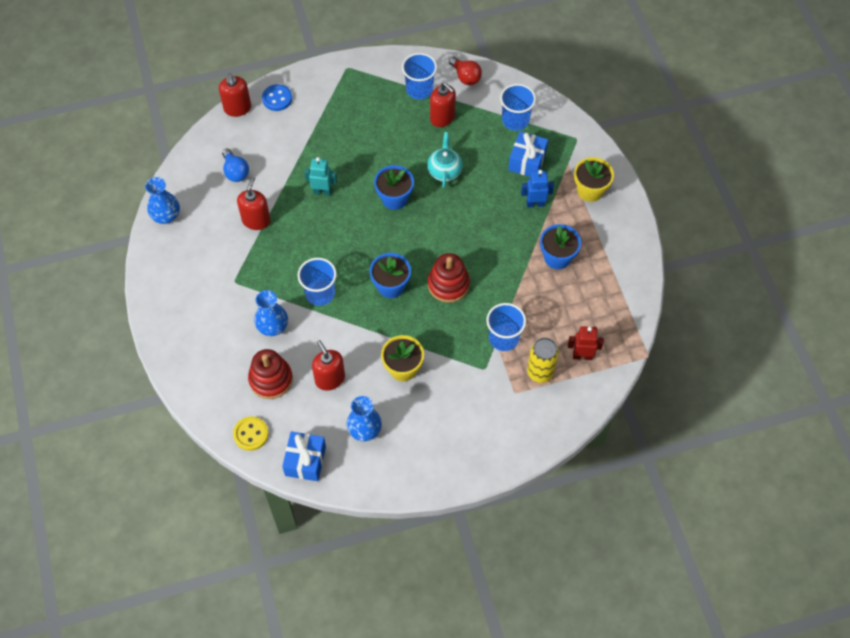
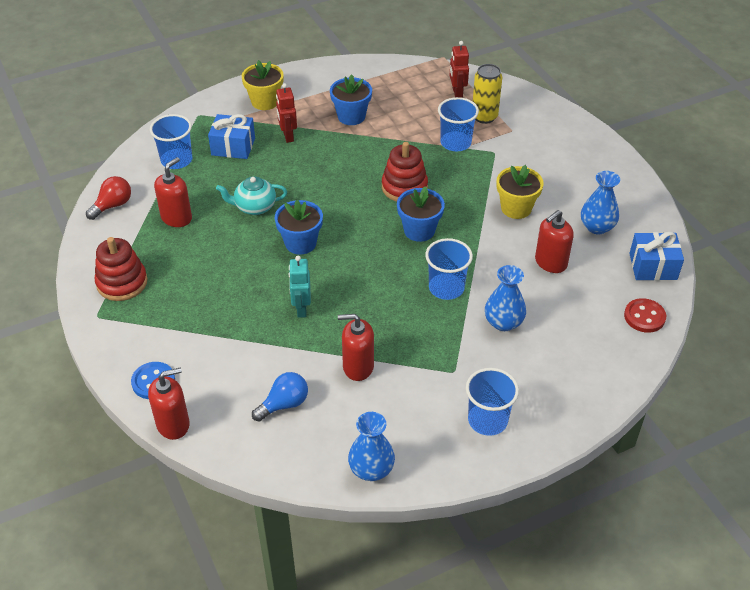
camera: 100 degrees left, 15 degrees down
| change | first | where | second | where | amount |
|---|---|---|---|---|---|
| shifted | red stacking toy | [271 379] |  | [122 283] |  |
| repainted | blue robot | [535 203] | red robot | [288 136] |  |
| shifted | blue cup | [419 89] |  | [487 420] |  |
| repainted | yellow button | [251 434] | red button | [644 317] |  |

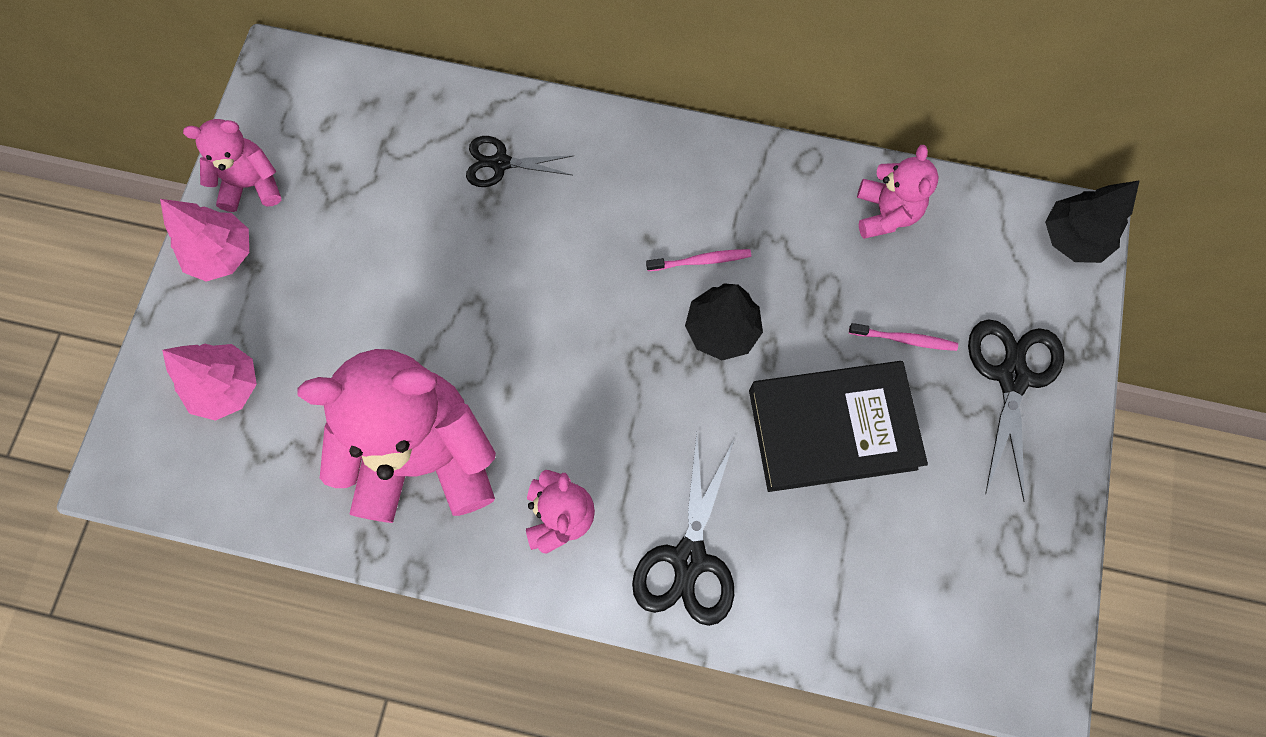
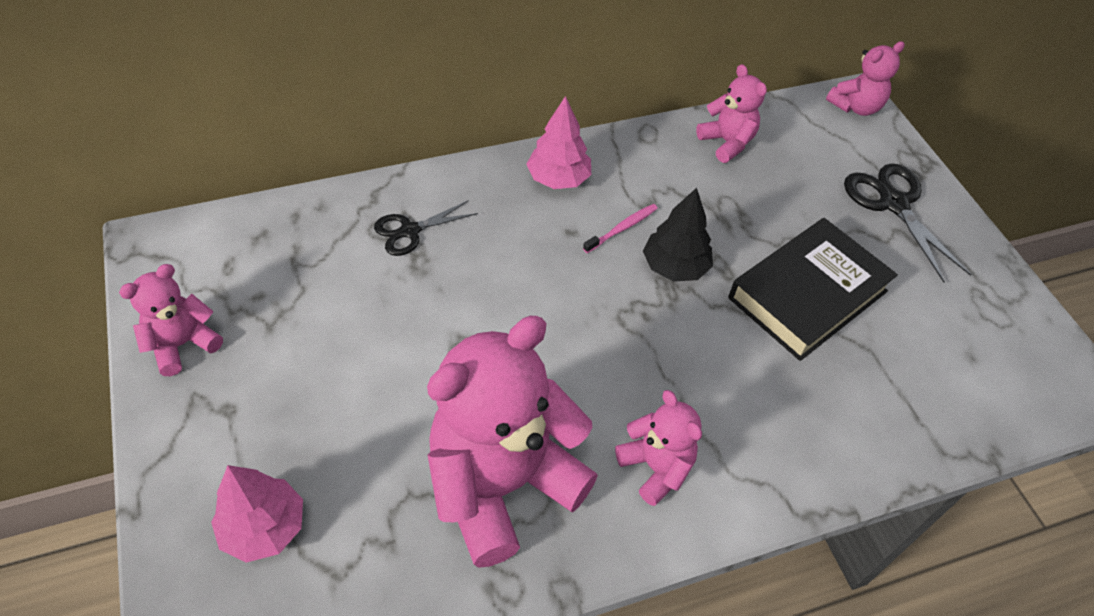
camera: 35 degrees left, 20 degrees down
| change | first | where | second | where | amount |
|---|---|---|---|---|---|
| shifted | pink tree | [222 254] |  | [558 179] |  |
| swapped | black tree | [1072 238] | pink teddy bear | [855 107] |  |
| gone | black scissors | [689 559] |  |  |  |
| gone | pink toothbrush | [905 339] |  |  |  |

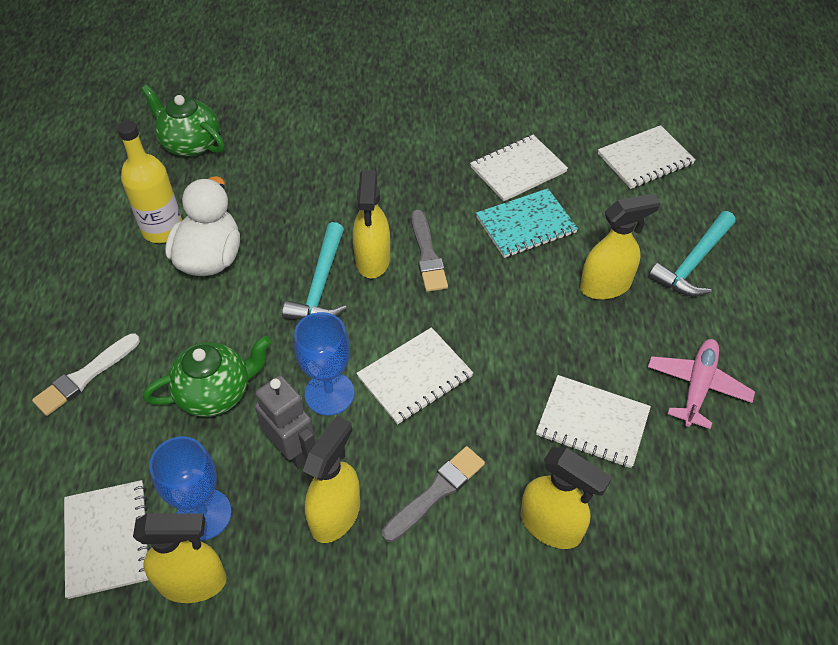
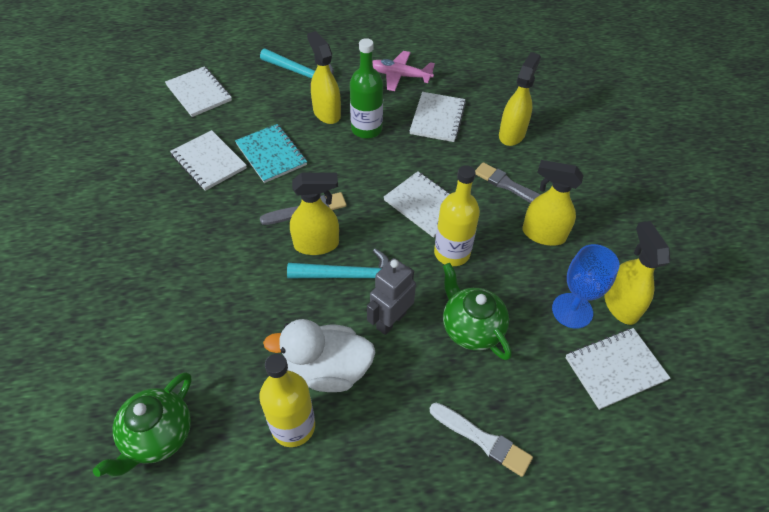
camera: 100 degrees left, 0 degrees up
| change | first | where | second | where | amount |
|---|---|---|---|---|---|
| new |  |  | green bottle | [366 129] |  |
| shifted | grey robot | [292 450] |  | [391 320] |  |
| swapped | blue goblet | [329 393] | yellow bottle | [452 253] |  |

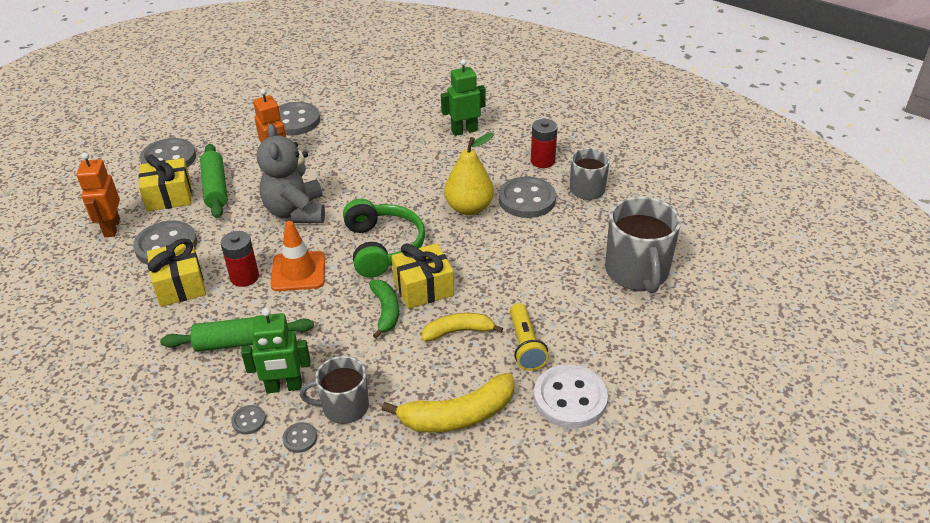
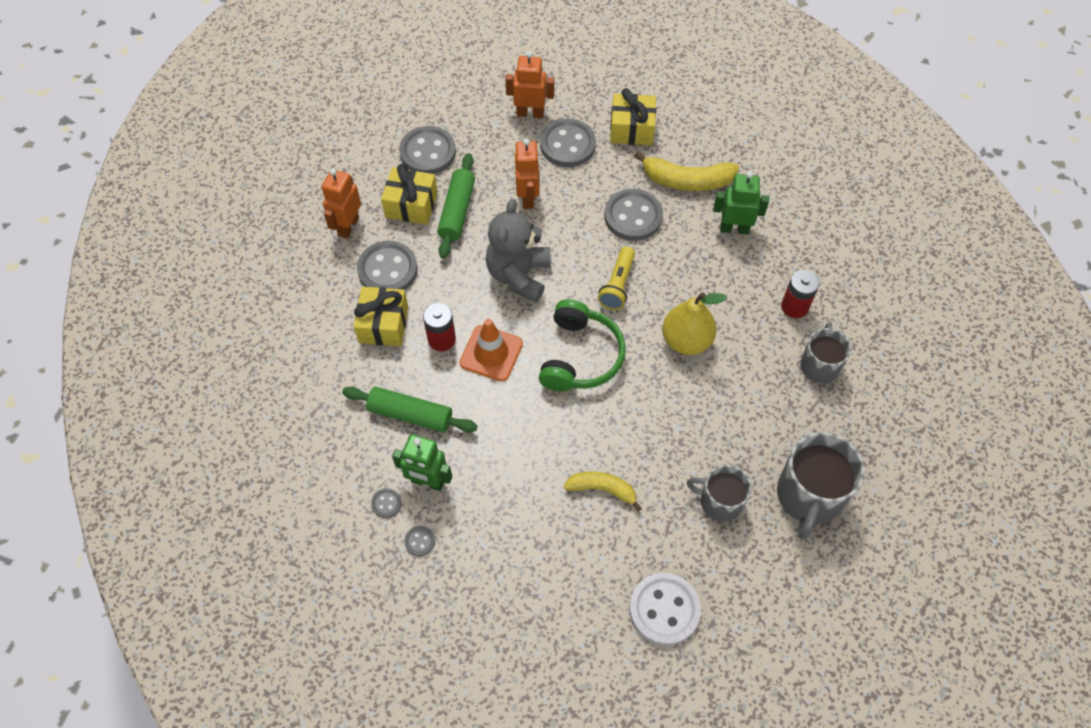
camera: 25 degrees right, 20 degrees up
| change | first | where | second | where | amount |
|---|---|---|---|---|---|
| new |  |  | orange robot | [530 113] |  |
| shifted | yellow flashlight | [525 345] |  | [617 285] |  |
| shifted | grey button | [527 199] |  | [633 216] |  |
| shifted | yellow gift | [423 288] |  | [631 129] |  |
| shifted | yellow banana | [458 415] |  | [687 180] |  |
| shifted | grey mug | [344 407] |  | [719 502] |  |
| gone | green banana | [385 311] |  |  |  |

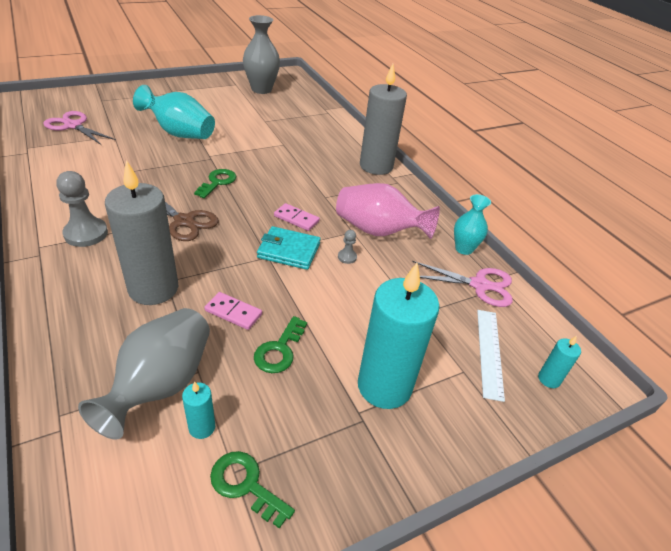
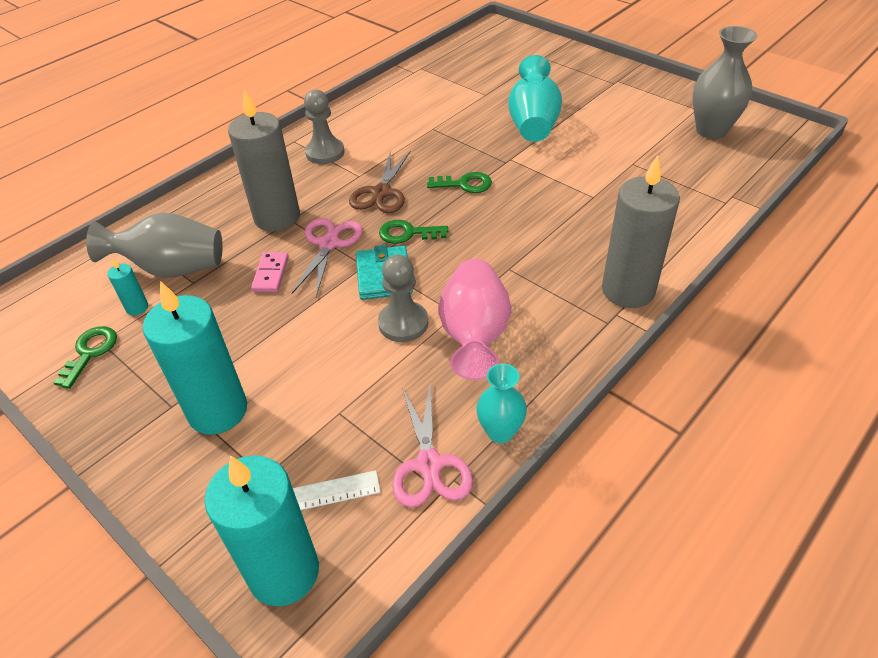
camera: 75 degrees right, 5 degrees up
| change | first | where | second | where | amount |
|---|---|---|---|---|---|
| scaled | turquoise candle | [549 379] |  | [284 572] | x2.34 |
| shifted | pink scissors | [73 126] |  | [329 244] |  |
| scaled | grey pawn | [347 257] |  | [403 323] | x2.07 |
| shifted | green key | [279 350] |  | [407 233] |  |
| gone | pink domino | [296 219] |  |  |  |

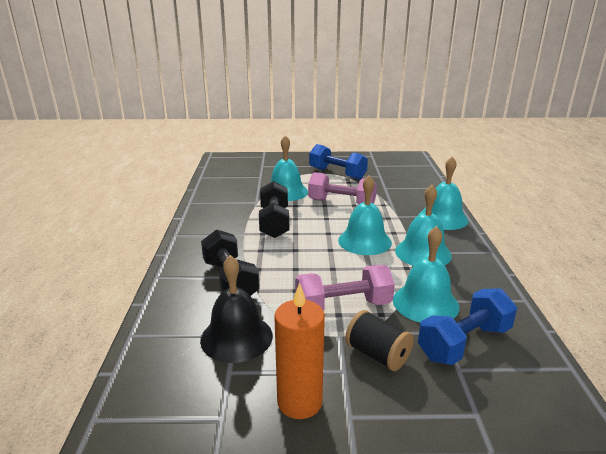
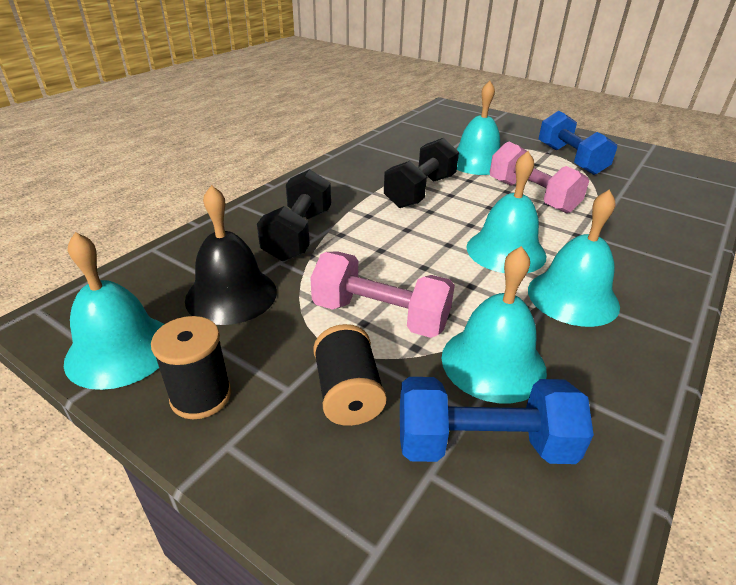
camera: 35 degrees right, 10 degrees up
| change | first | where | second | where | amount |
|---|---|---|---|---|---|
| shifted | turquoise bell | [443 218] |  | [120 350] |  |
| swapped | orange candle | [299 402] | black spool | [201 396] |  |

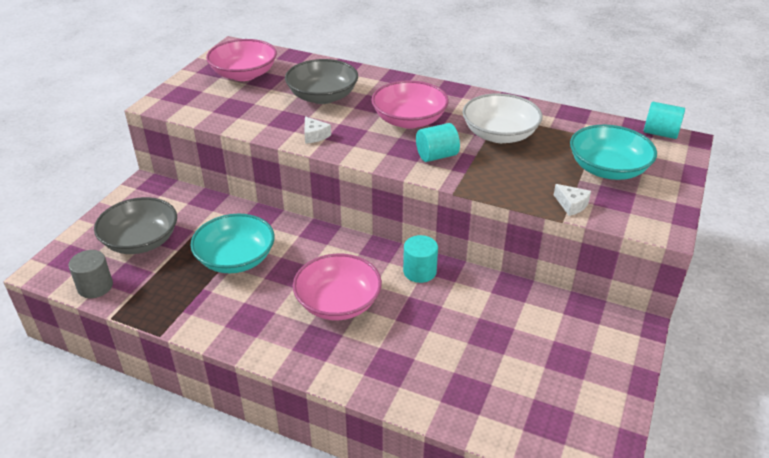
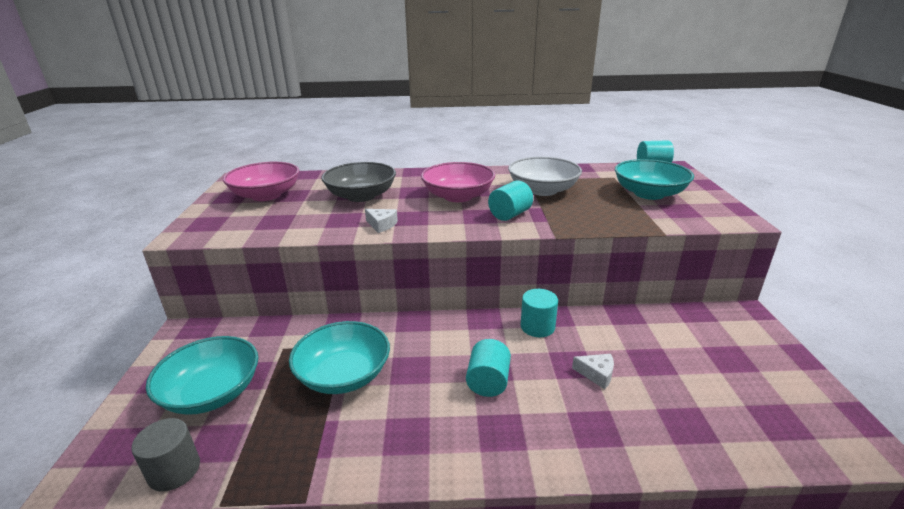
camera: 25 degrees left, 10 degrees down
| change | first | where | second | where | amount |
|---|---|---|---|---|---|
| repainted | grey bowl | [141 241] | turquoise bowl | [212 393] |  |
| swapped | pink bowl | [338 303] | turquoise cylinder | [488 382] |  |
| shifted | white cheese | [571 204] |  | [596 374] |  |

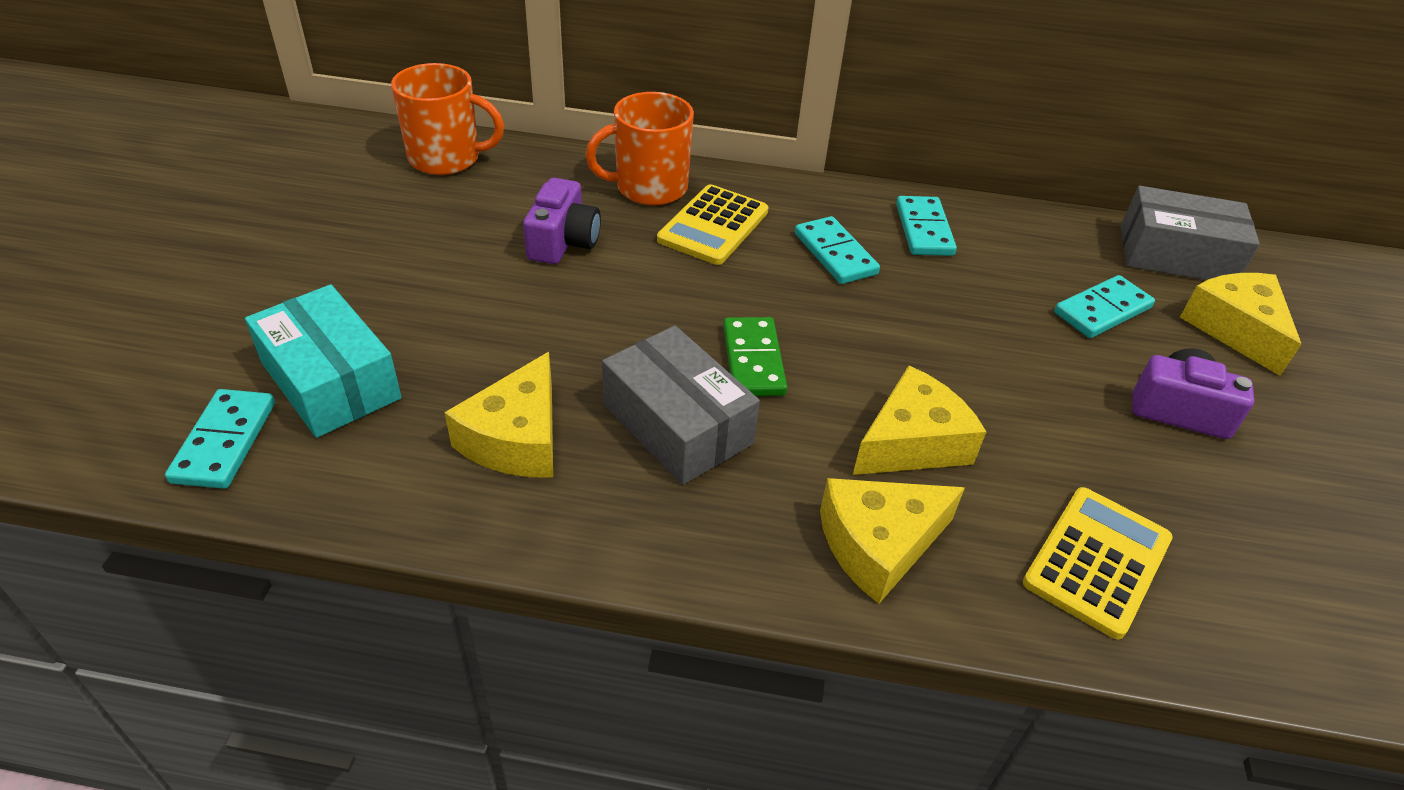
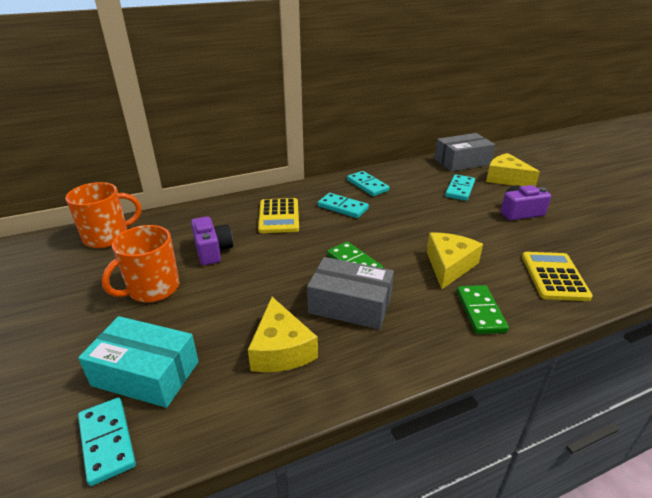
camera: 30 degrees left, 10 degrees down
| change | first | where | second | where | amount |
|---|---|---|---|---|---|
| shifted | orange mug | [649 188] |  | [152 289] |  |
| swapped | yellow cheese | [878 545] | green domino | [480 311] |  |

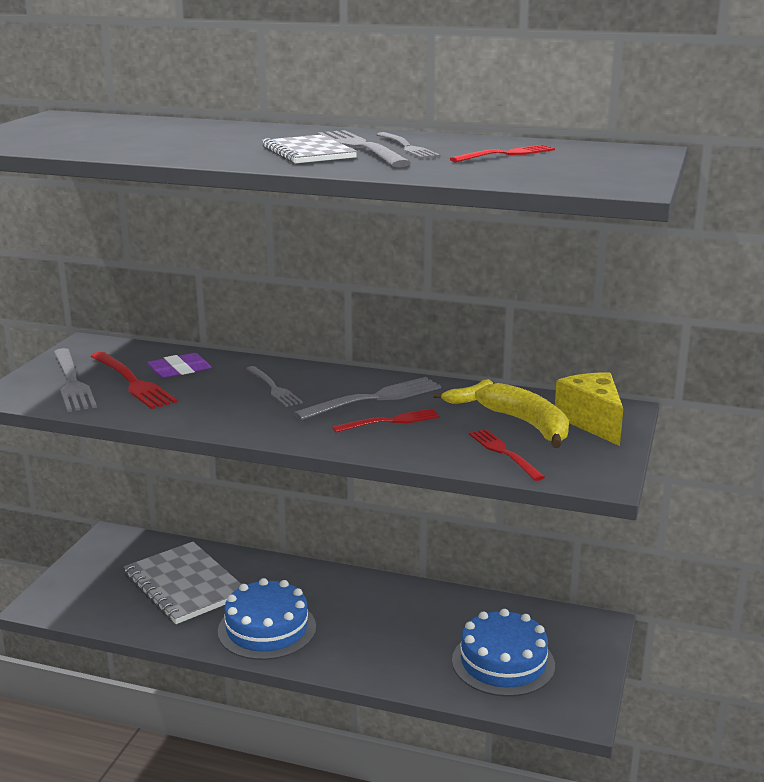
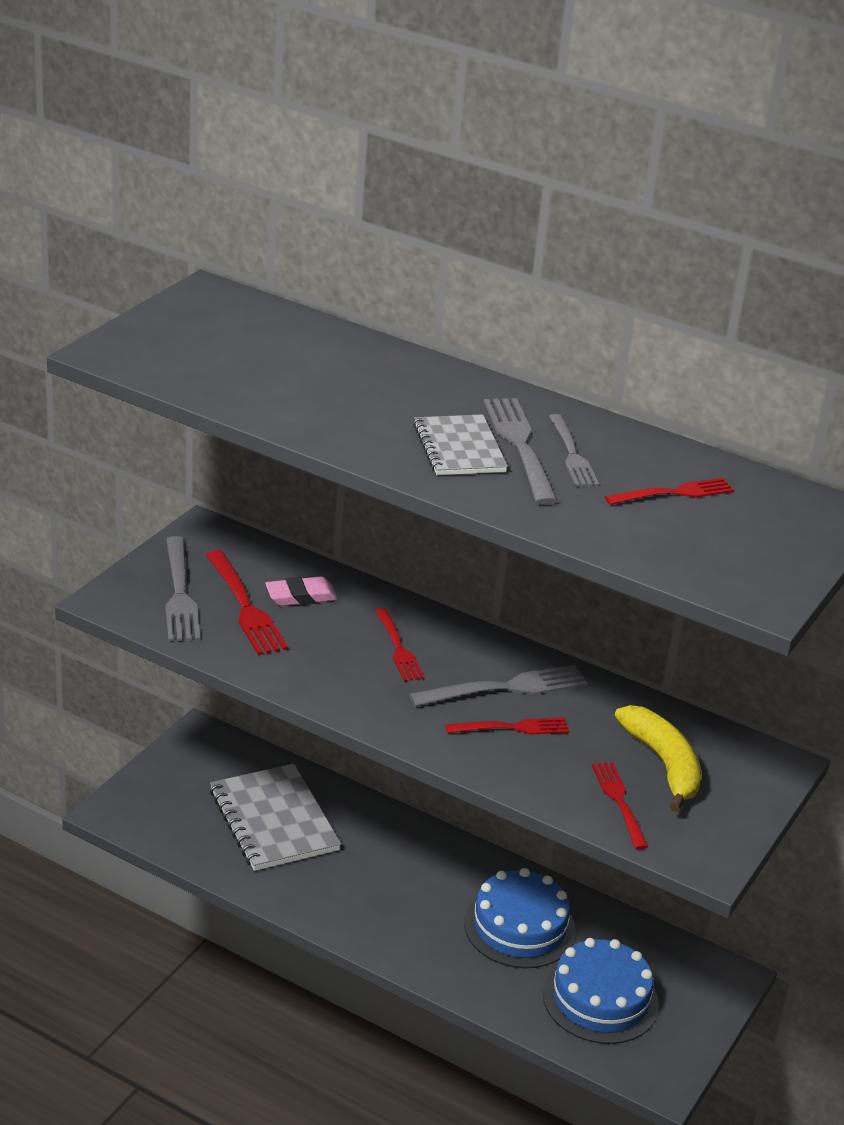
camera: 10 degrees right, 10 degrees up
| change | first | where | second | where | amount |
|---|---|---|---|---|---|
| repainted | purple eraser | [179 370] | pink eraser | [301 596] |  |
| repainted | grey fork | [273 388] | red fork | [398 648] |  |
| shifted | blue cake | [267 629] |  | [519 927] |  |
| gone | yellow banana | [469 398] |  |  |  |
| gone | yellow cheese | [592 422] |  |  |  |

